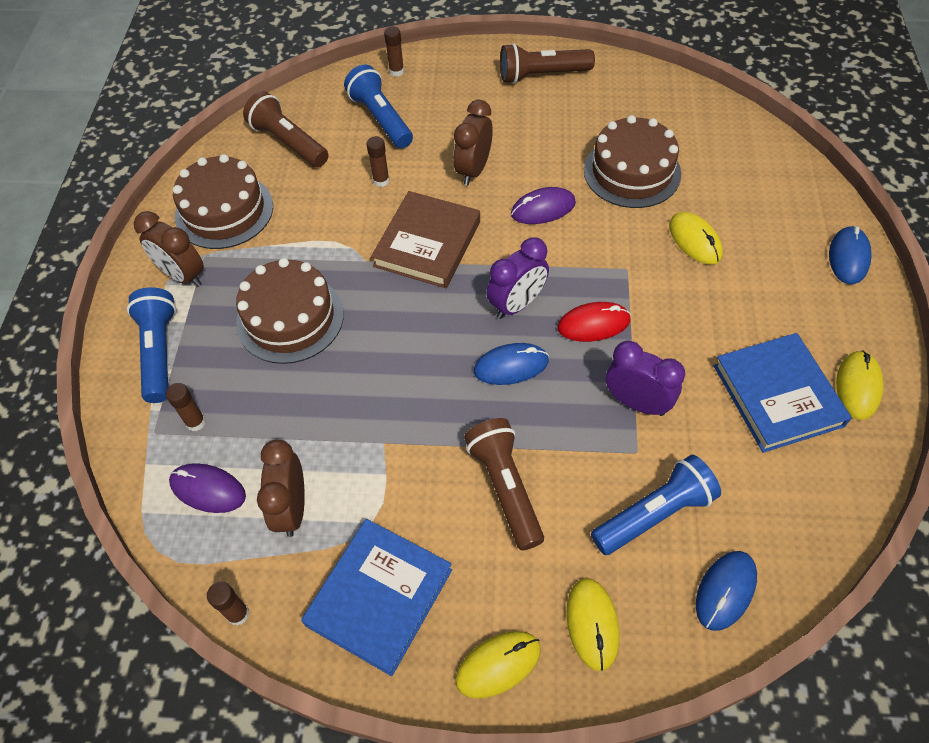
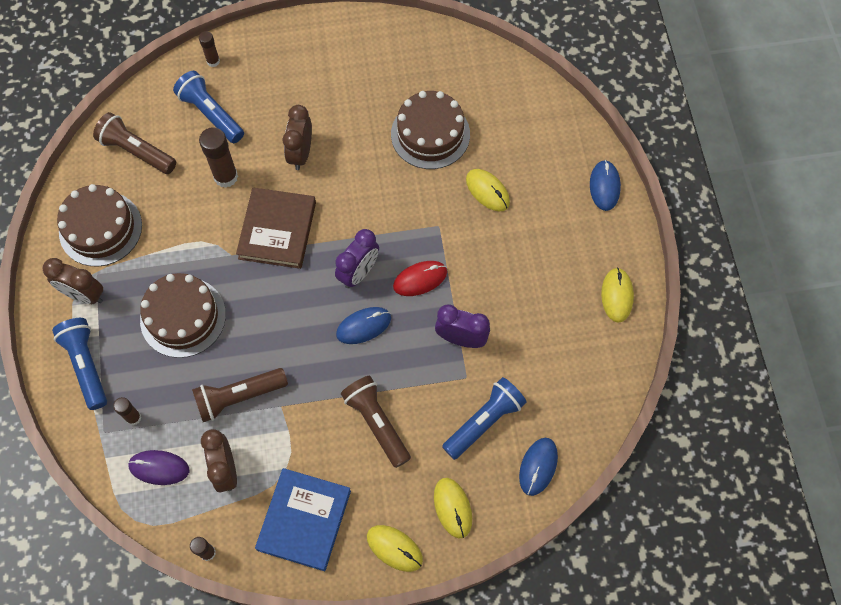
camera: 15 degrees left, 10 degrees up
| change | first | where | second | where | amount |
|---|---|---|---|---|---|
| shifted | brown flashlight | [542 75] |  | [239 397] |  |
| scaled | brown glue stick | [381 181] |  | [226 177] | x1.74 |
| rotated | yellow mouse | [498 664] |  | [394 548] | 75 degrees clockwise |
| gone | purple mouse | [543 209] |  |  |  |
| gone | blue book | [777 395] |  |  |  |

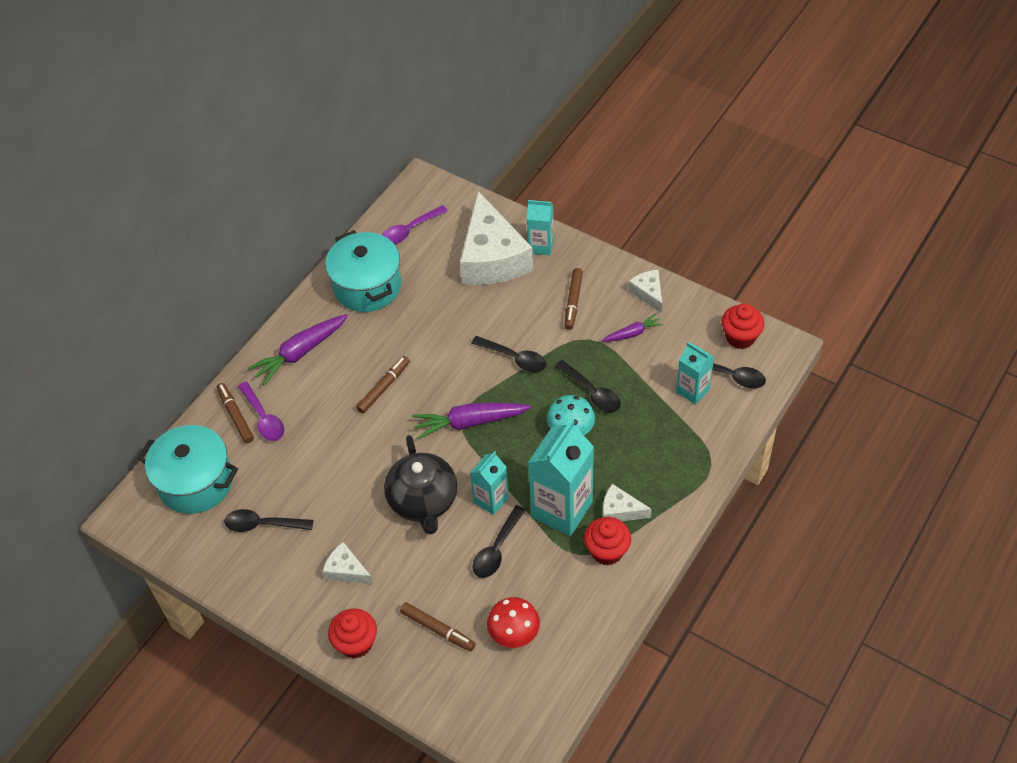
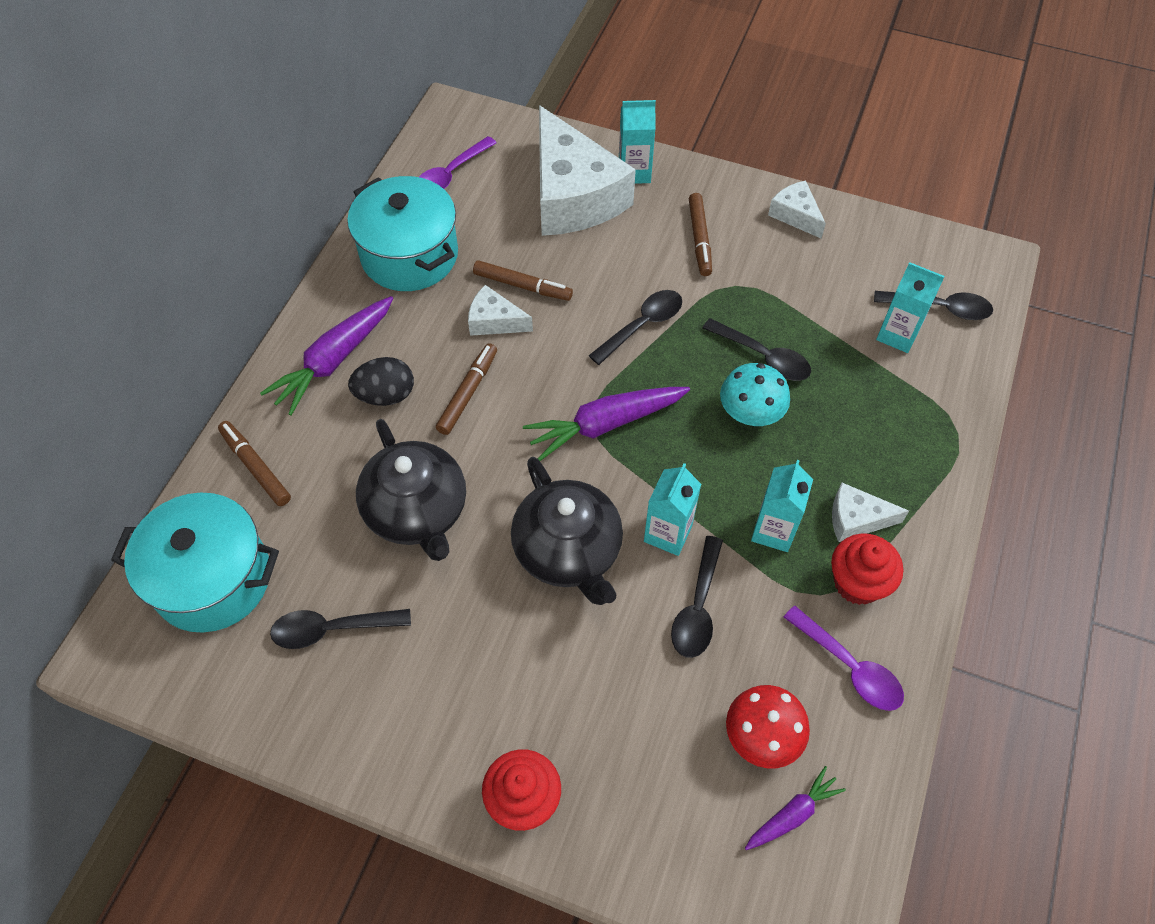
camera: 15 degrees left, 5 degrees up
| change | first | where | second | where | amount |
|---|---|---|---|---|---|
| new |  |  | black egg | [386 395] |  |
| new |  |  | black teapot | [417 511] |  |
| shifted | white cheese | [346 570] |  | [494 321] |  |
| shifted | brown marker | [437 629] |  | [522 286] |  |
| rotated | black spoon | [514 358] |  | [642 325] | 60 degrees counterclockwise |
| shifted | purple carrot | [632 333] |  | [792 814] |  |
| scaled | turquoise carton | [562 509] |  | [773 531] | x0.56 |
| shifted | purple spoon | [263 418] |  | [849 667] |  |
| gone | red cupcake | [740 337] |  |  |  |

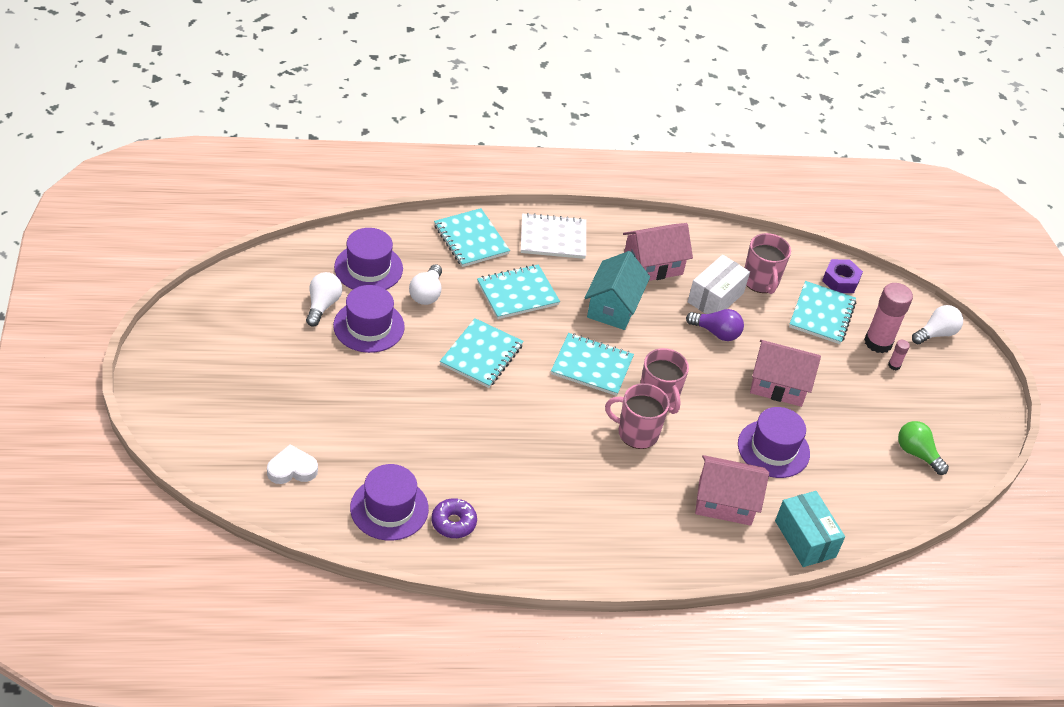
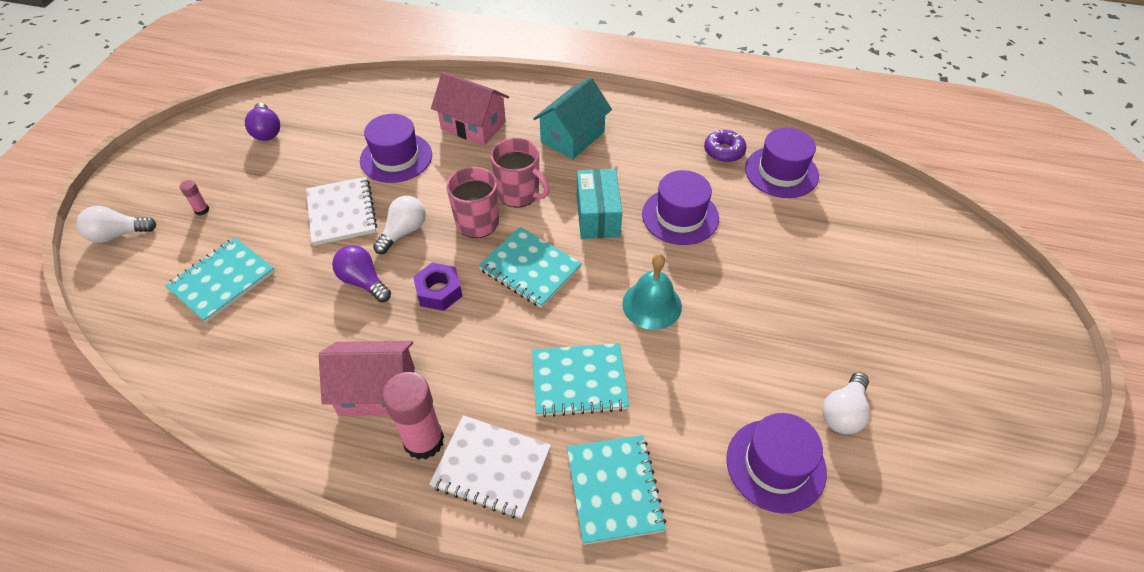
camera: 155 degrees left, 5 degrees up
| change | first | where | second | where | amount |
|---|---|---|---|---|---|
| repainted | green light bulb | [917 454] | purple light bulb | [267 131] |  |
| swapped | pink house | [778 385] | white notebook | [342 212] |  |
| shifted | white light bulb | [426 294] |  | [403 232] |  |
| shifted | pink glue stick | [878 342] |  | [424 441] |  |
| shifted | purple nut | [840 281] |  | [439 291] |  |
| shifted | turquoise house | [613 307] |  | [572 137] |  |
| shifted | turquoise box | [805 539] |  | [598 216] |  |
| swapped | turquoise notebook | [481 355] | turquoise bell | [652 305] |  |
| shifted | purple hat | [369 326] |  | [680 216] |  |
| gone | white heart | [292 469] |  |  |  |
| gone | white box | [715 297] |  |  |  |
| gone | pink mug | [760 281] |  |  |  |

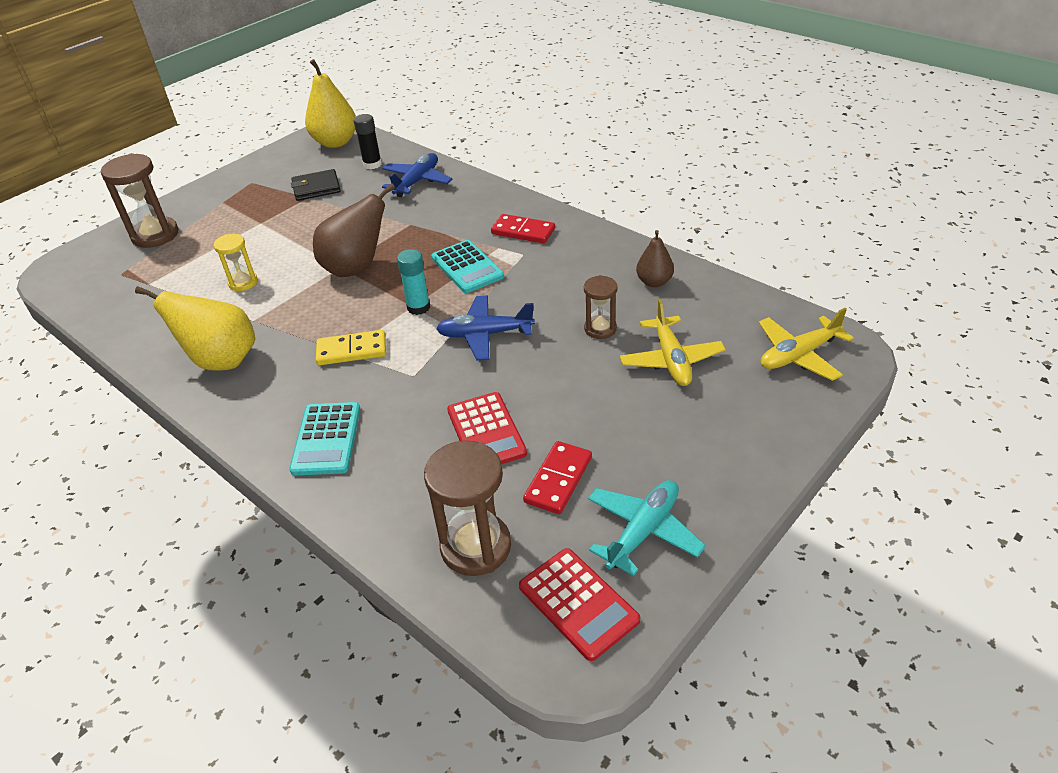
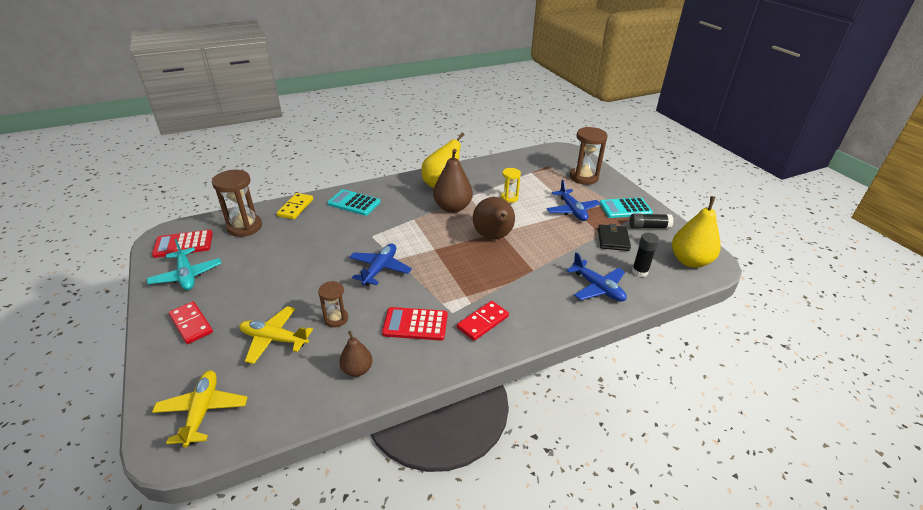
camera: 110 degrees right, 5 degrees down
| change | first | where | second | where | amount |
|---|---|---|---|---|---|
| shifted | red domino | [558 479] |  | [191 324] |  |
| shifted | yellow domino | [352 350] |  | [295 207] |  |
| shifted | red calculator | [486 432] |  | [415 324] |  |
| new |  |  | brown pear | [452 208] |  |
| new |  |  | blue plane | [572 210] |  |
| shifted | turquoise calculator | [467 267] |  | [625 208] |  |
| new |  |  | black glue stick | [649 227] |  |
| gone | turquoise glue stick | [418 307] |  |  |  |

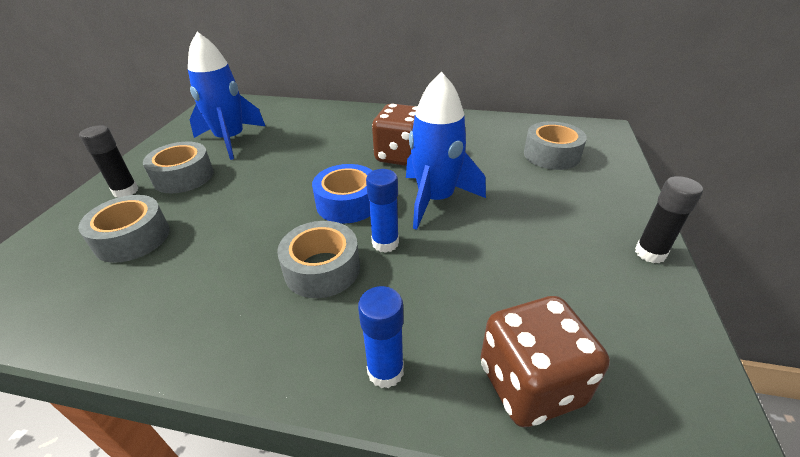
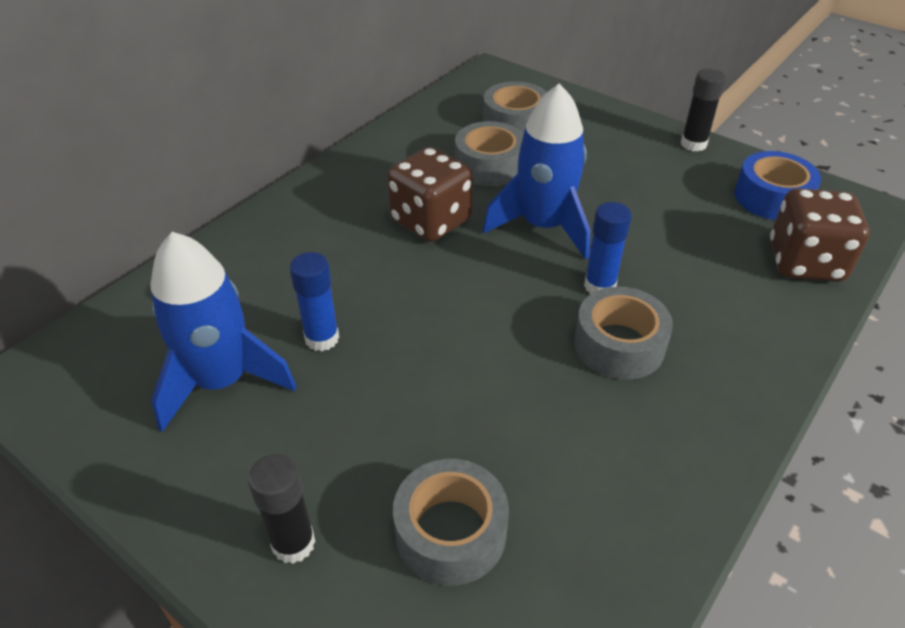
camera: 65 degrees left, 5 degrees up
| change | first | where | second | where | amount |
|---|---|---|---|---|---|
| shifted | blue glue stick | [385 371] |  | [322 338] |  |
| shifted | grey tape | [183 177] |  | [489 165] |  |
| shifted | blue tape | [347 203] |  | [772 198] |  |

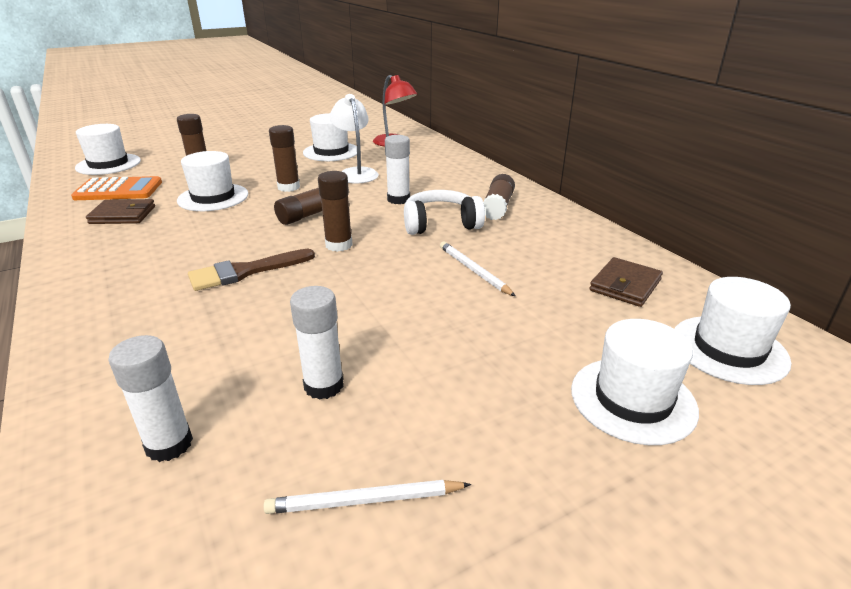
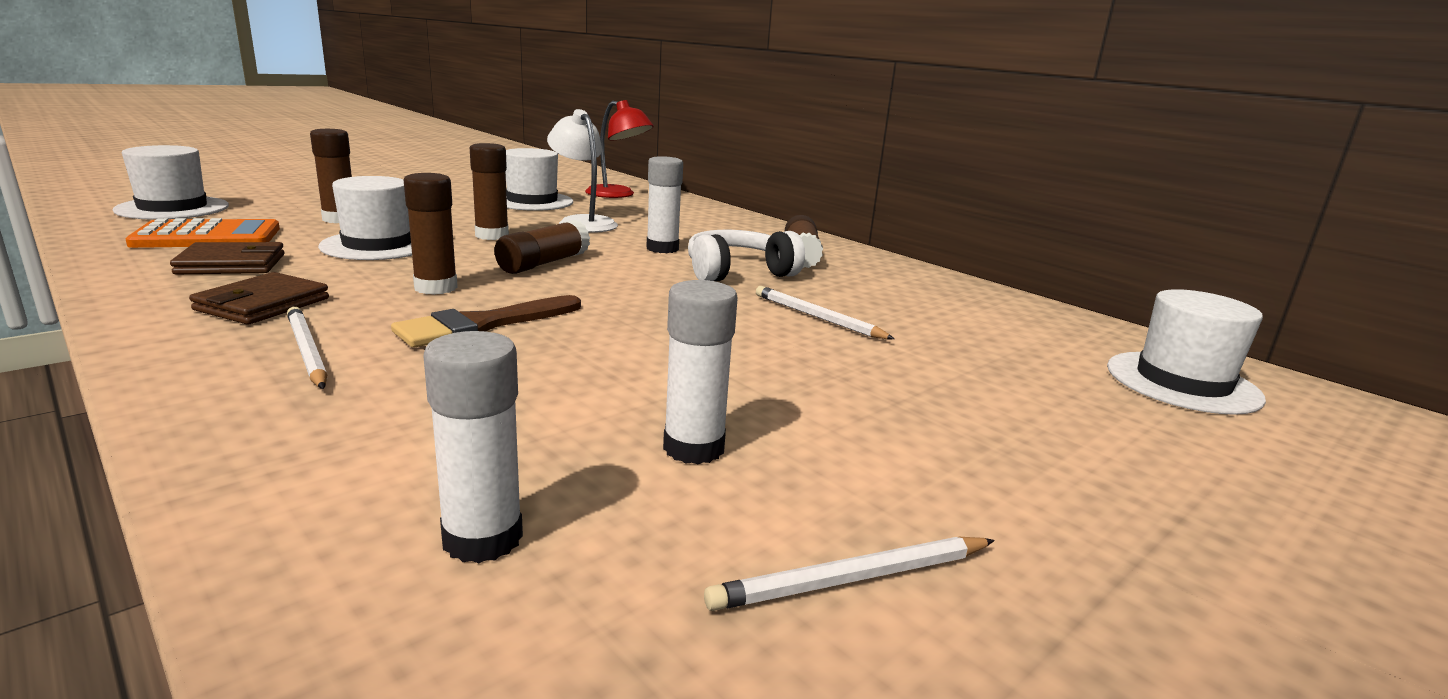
camera: 15 degrees left, 10 degrees down
| change | first | where | second | where | amount |
|---|---|---|---|---|---|
| shifted | brown wallet | [625 285] |  | [263 304] |  |
| new |  |  | white pencil | [306 351] |  |
| shifted | brown glue stick | [339 245] |  | [436 288] |  |
| gone | white hat | [632 399] |  |  |  |

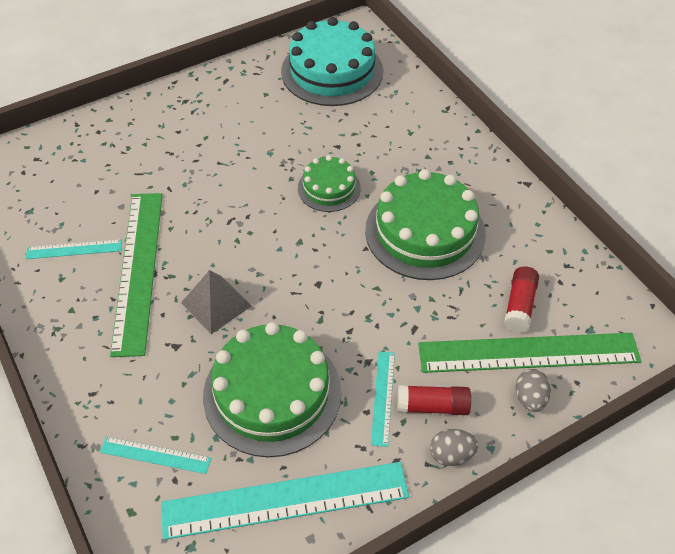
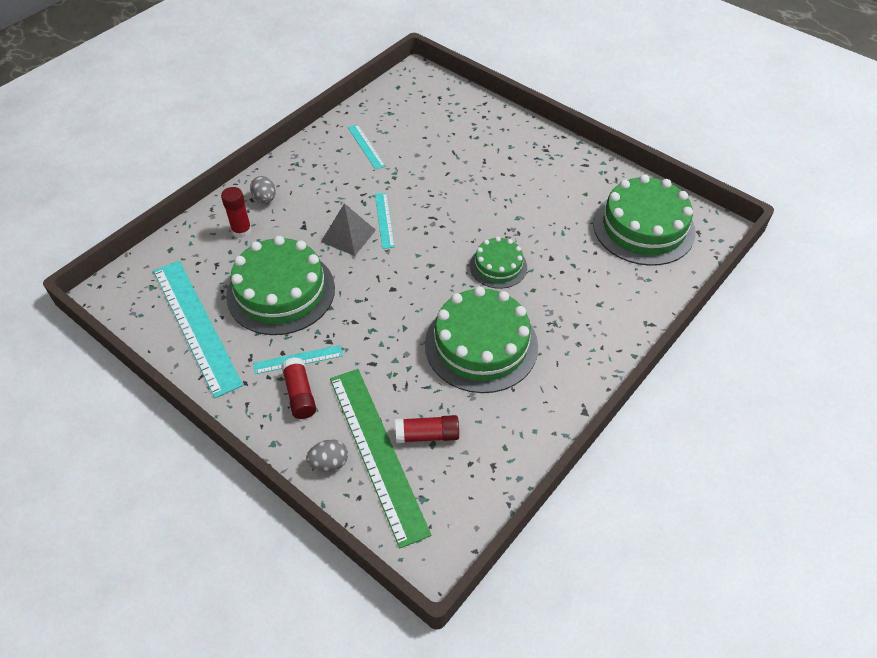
camera: 70 degrees right, 0 degrees up
| change | first | where | second | where | amount |
|---|---|---|---|---|---|
| new |  |  | red glue stick | [241 230] |  |
| shifted | grey egg | [451 455] |  | [265 198] |  |
| shifted | turquoise ruler | [155 455] |  | [384 220] |  |
| repainted | turquoise cake | [332 71] | green cake | [643 227] |  |
| gone | green ruler | [138 270] |  |  |  |

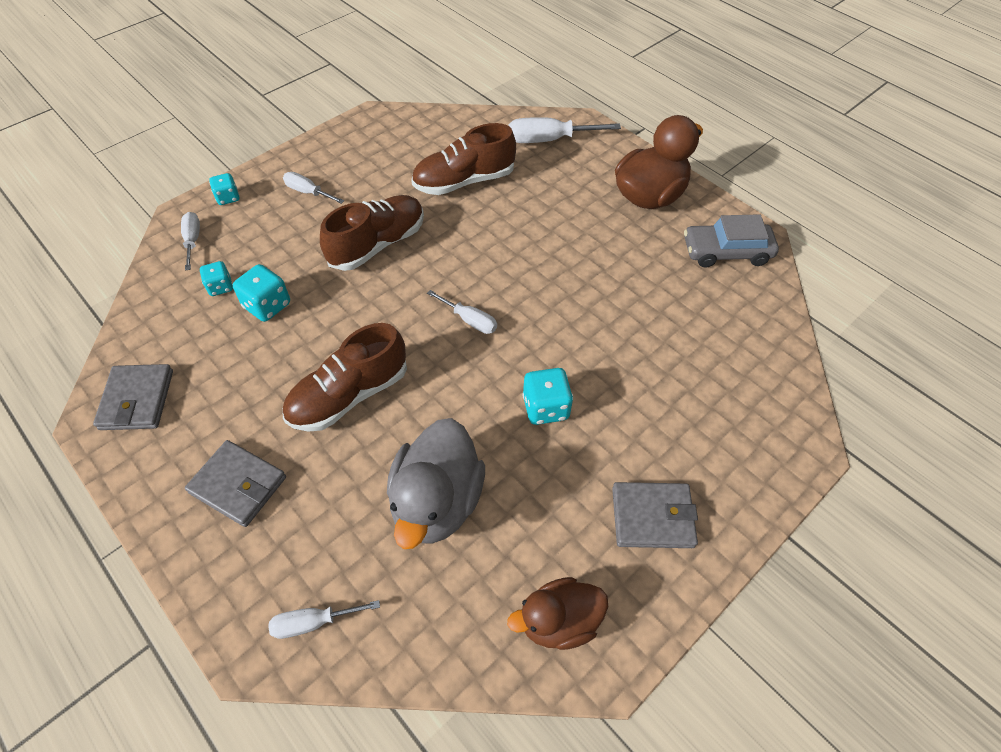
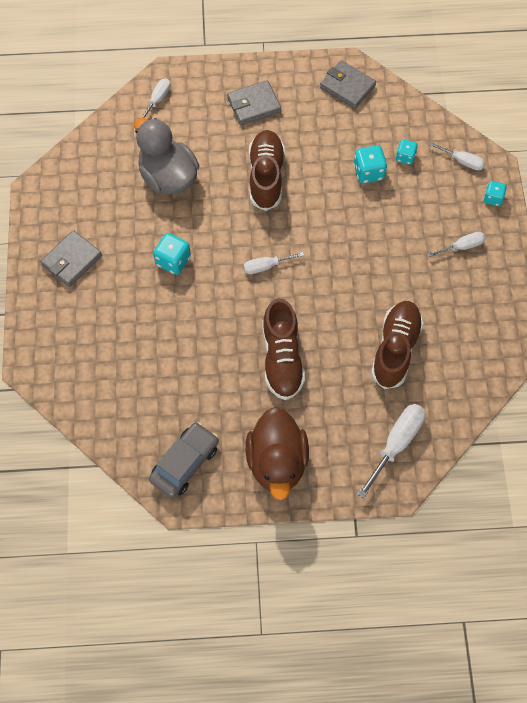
camera: 130 degrees right, 10 degrees up
| change | first | where | second | where | amount |
|---|---|---|---|---|---|
| shifted | brown shoe | [377 244] |  | [282 358] |  |
| gone | brown duck | [559 621] |  |  |  |

